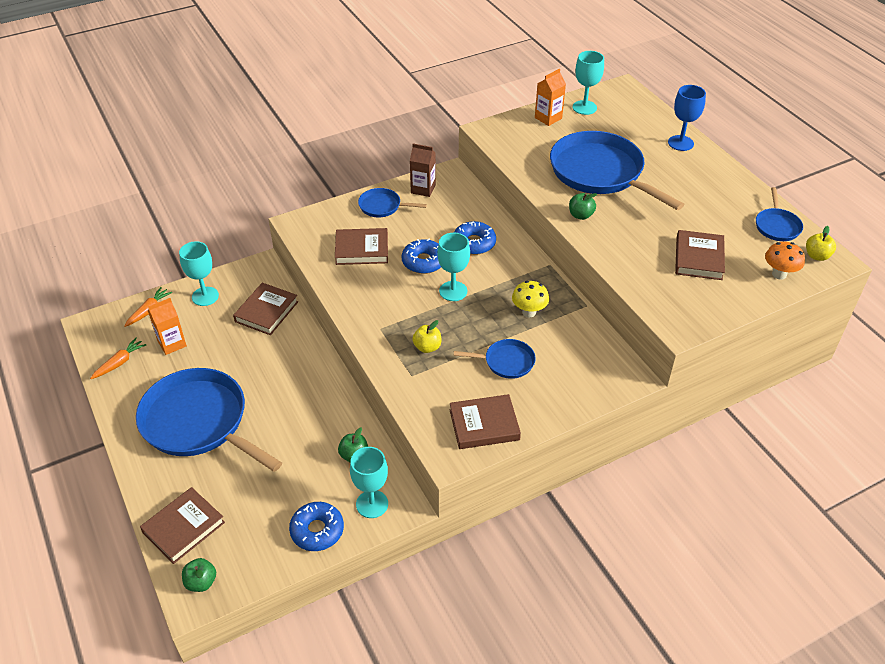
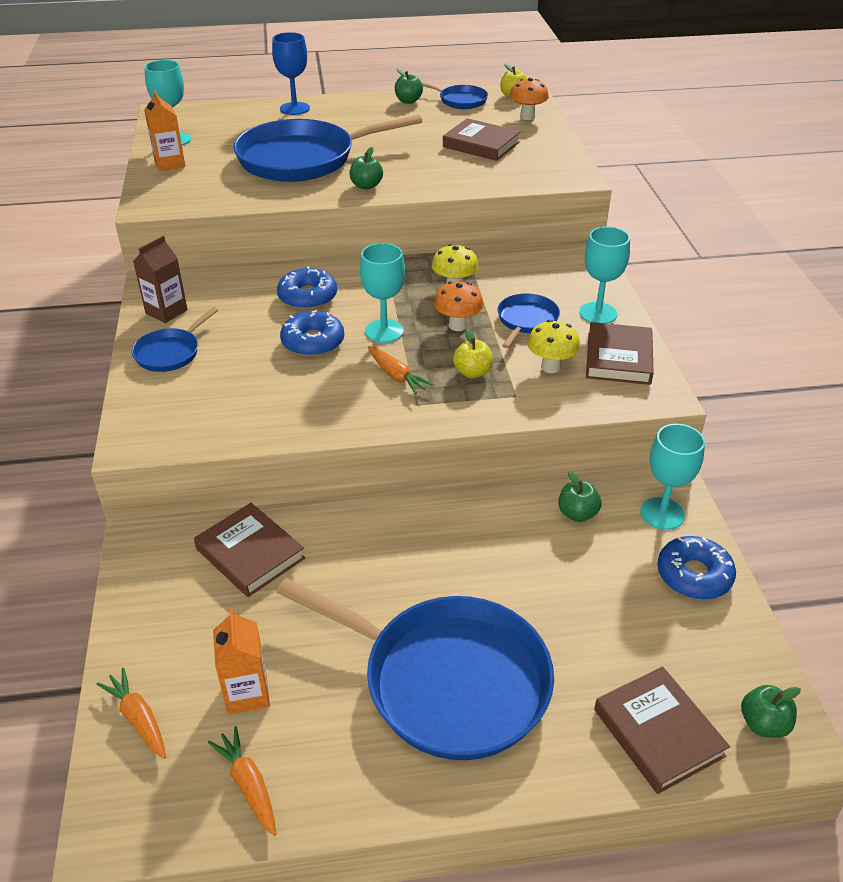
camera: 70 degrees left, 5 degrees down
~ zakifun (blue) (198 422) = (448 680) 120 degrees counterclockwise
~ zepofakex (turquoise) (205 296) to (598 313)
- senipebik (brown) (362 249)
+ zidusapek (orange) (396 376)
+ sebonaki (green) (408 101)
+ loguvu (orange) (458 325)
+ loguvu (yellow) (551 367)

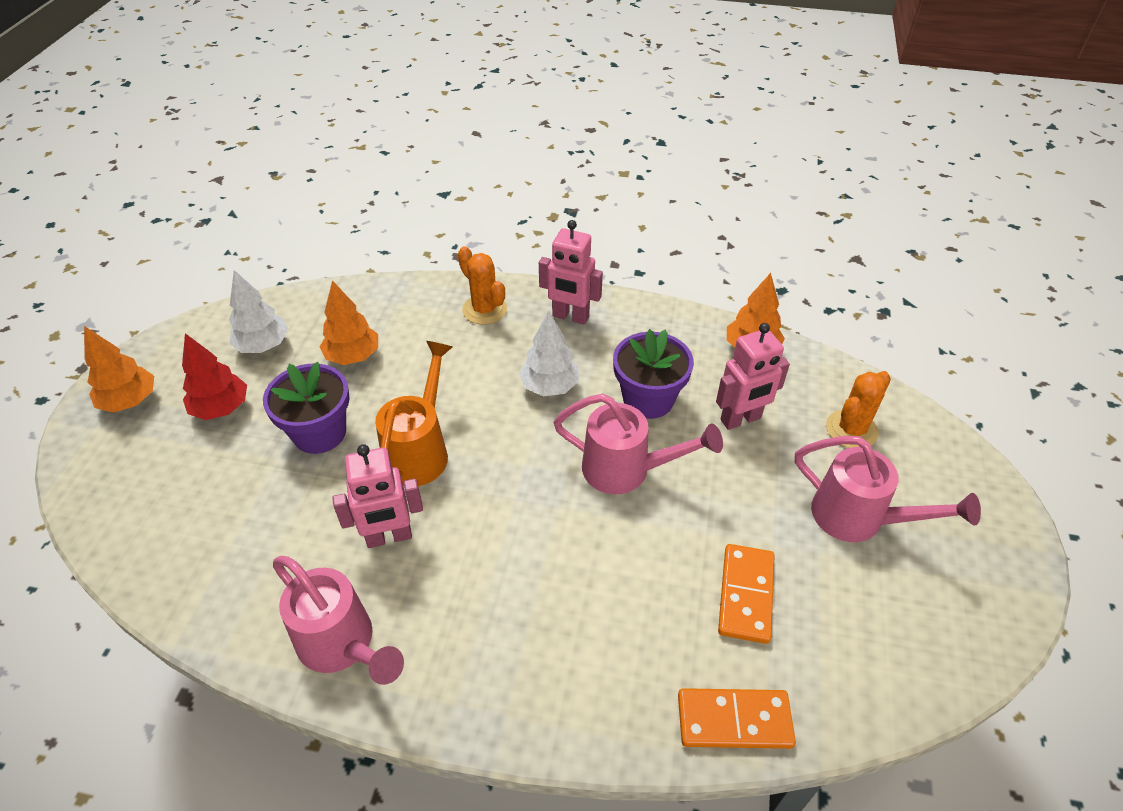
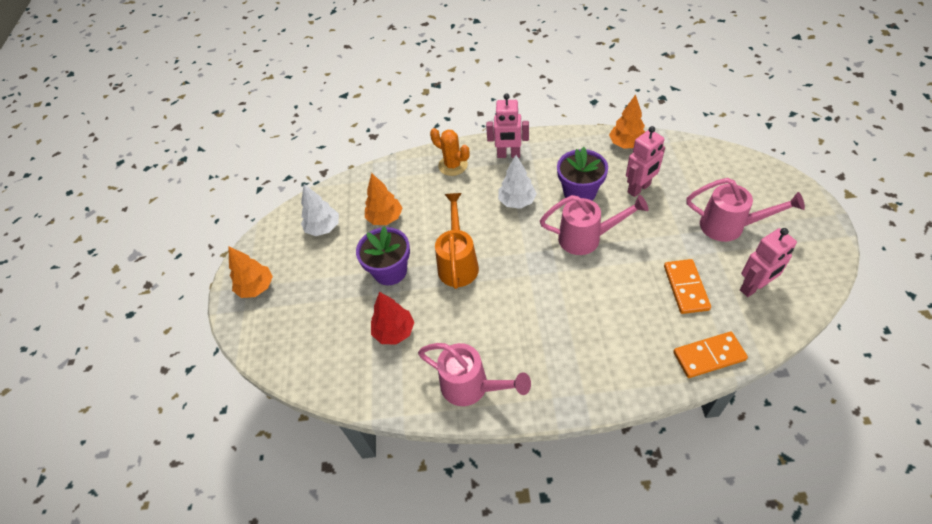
camera: 10 degrees left, 5 degrees up
~ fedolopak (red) (221 408) to (394 332)
~ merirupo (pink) (389 537) to (753 287)
- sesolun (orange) (851 429)

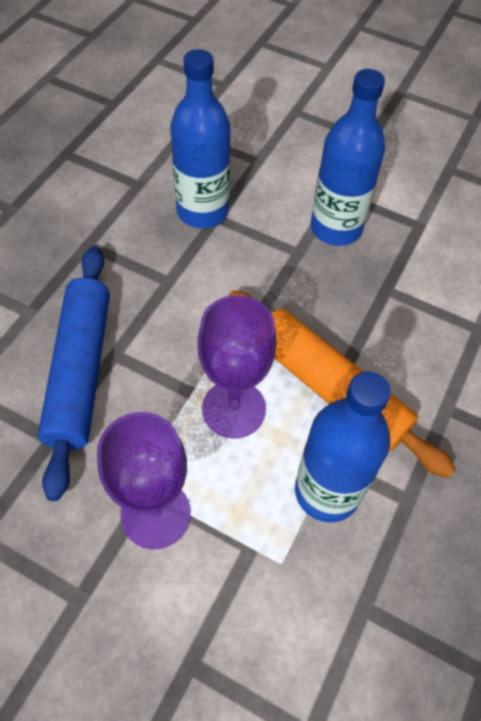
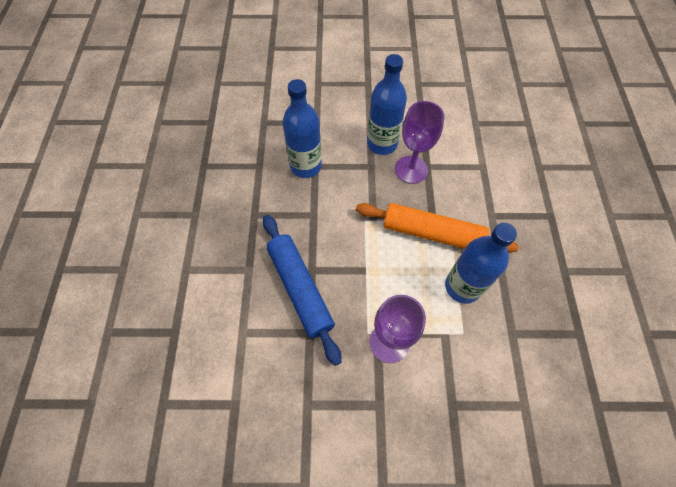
camera: 25 degrees left, 5 degrees up
~ zepofakex (purple) (233 409) to (411 169)

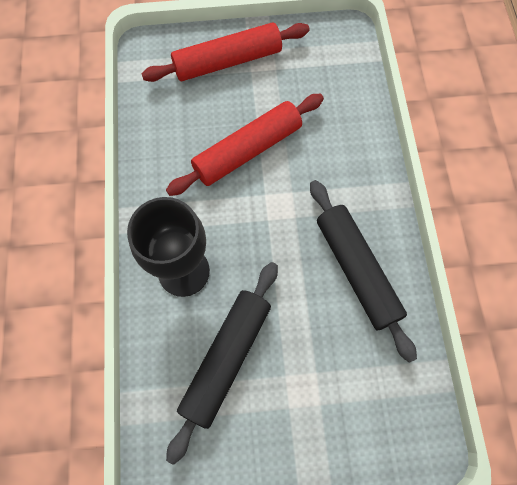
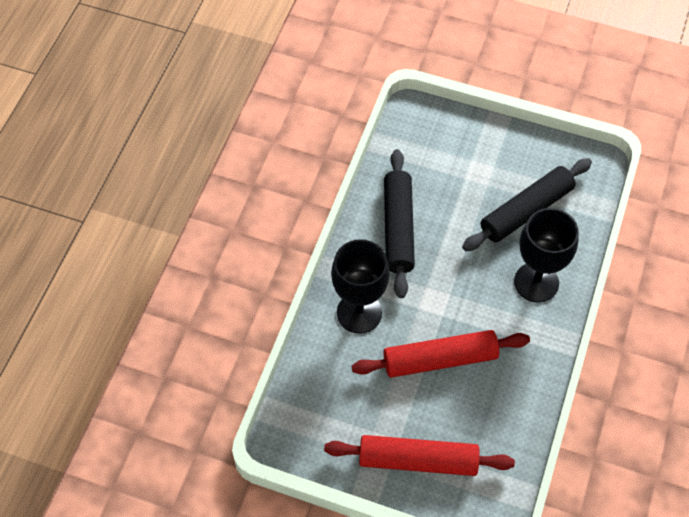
camera: 155 degrees left, 10 degrees down
+ zepofakex (black) (359 313)

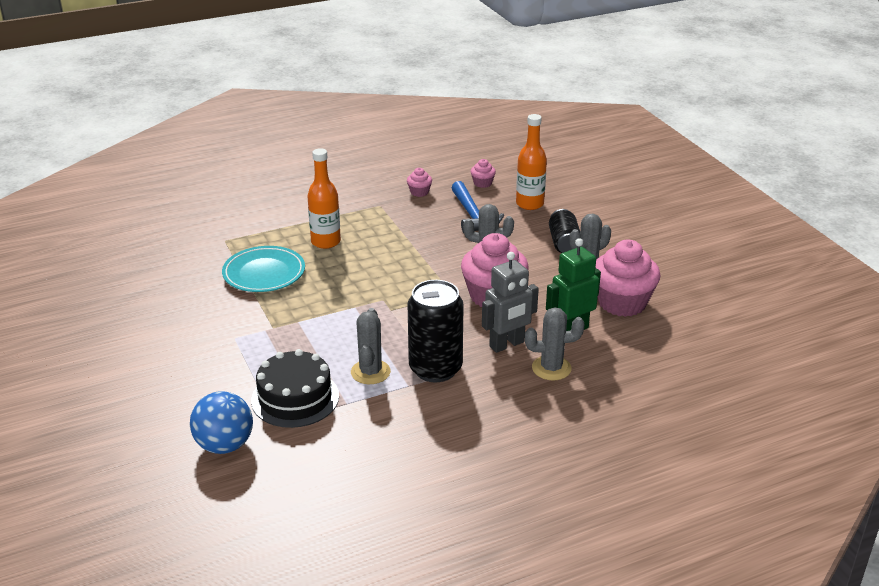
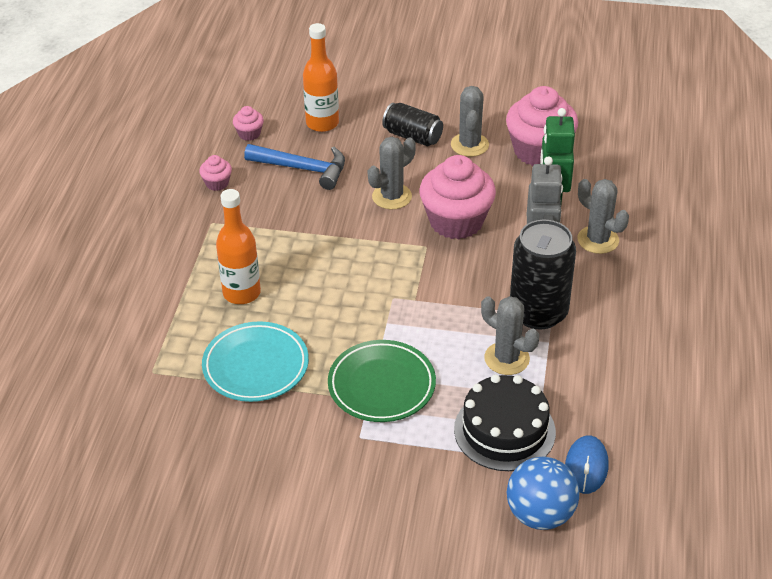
camera: 55 degrees left, 10 degrees up
~ sesolun (grey) (551 368) = (598 240) 75 degrees counterclockwise
+ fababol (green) (381 385)
+ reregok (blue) (586 467)

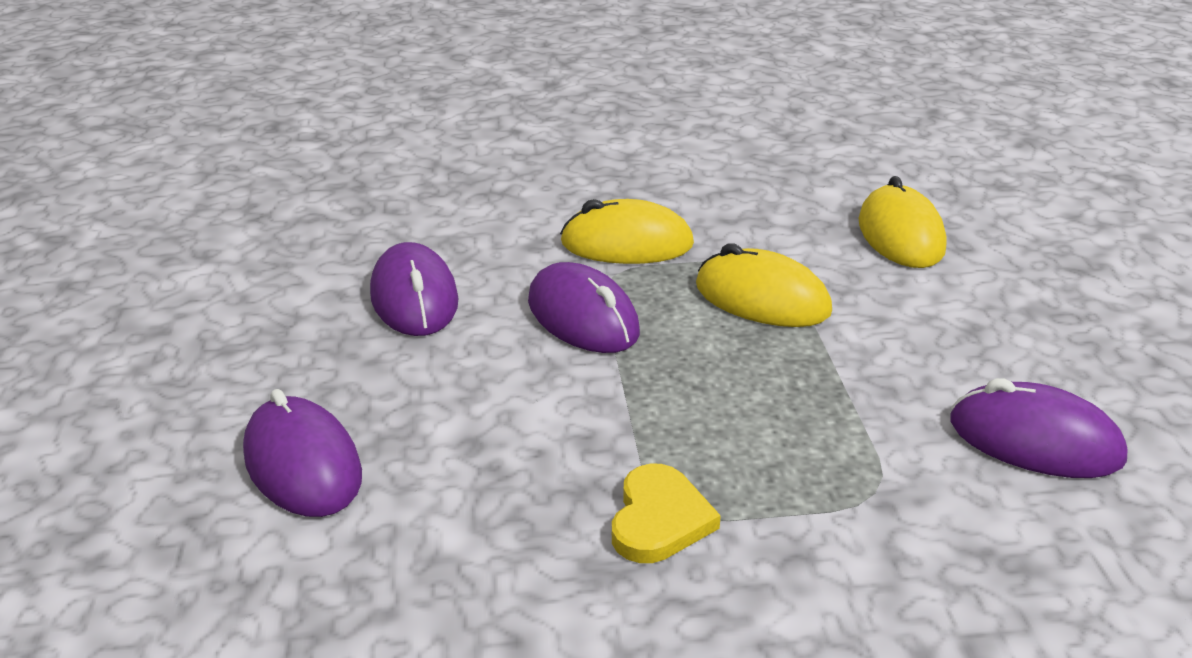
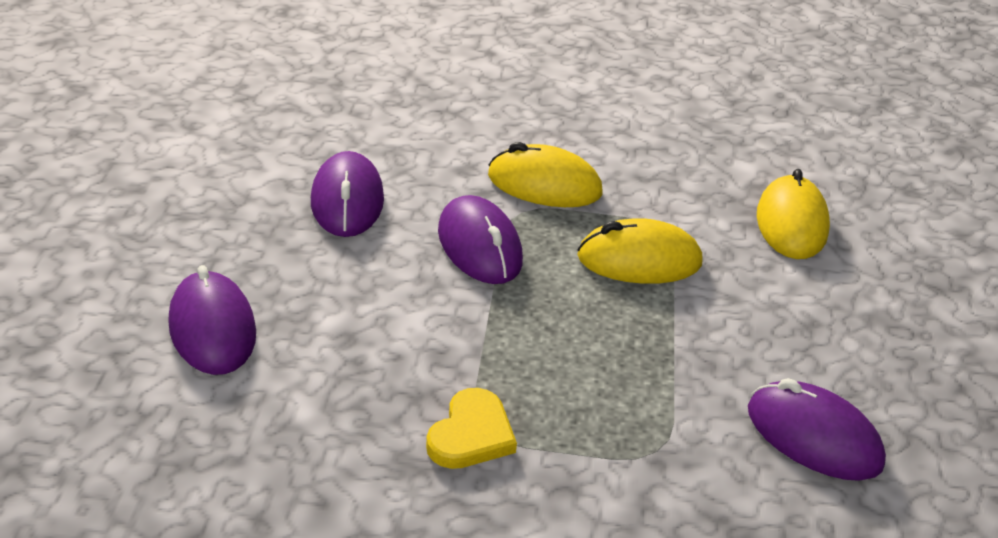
camera: 10 degrees right, 5 degrees up
~ reregok (yellow) (762 299) = (639 260) 45 degrees counterclockwise

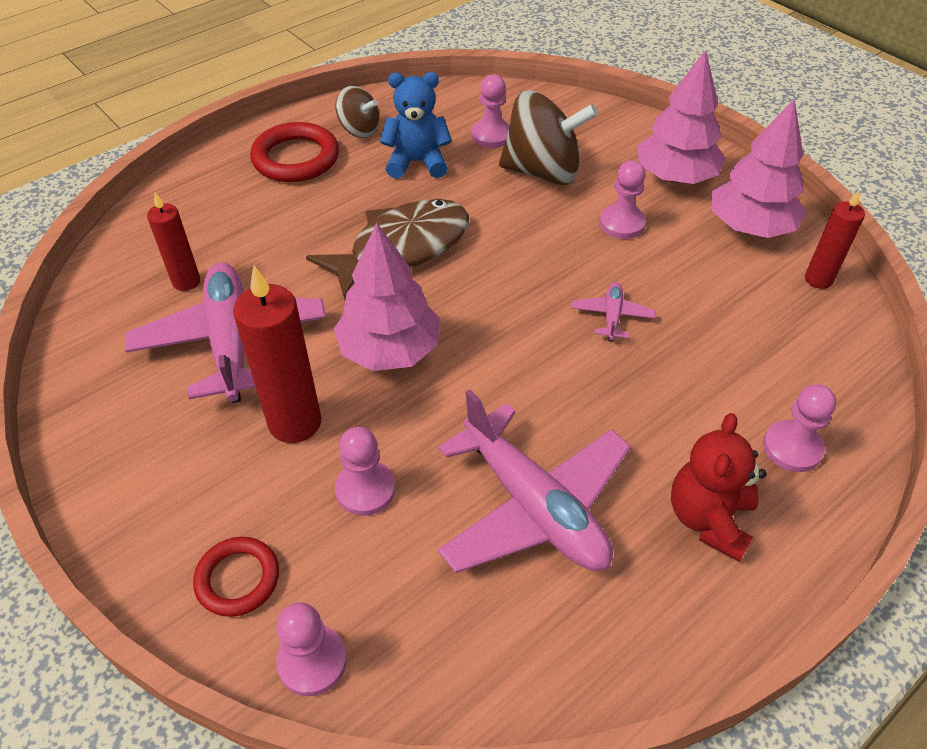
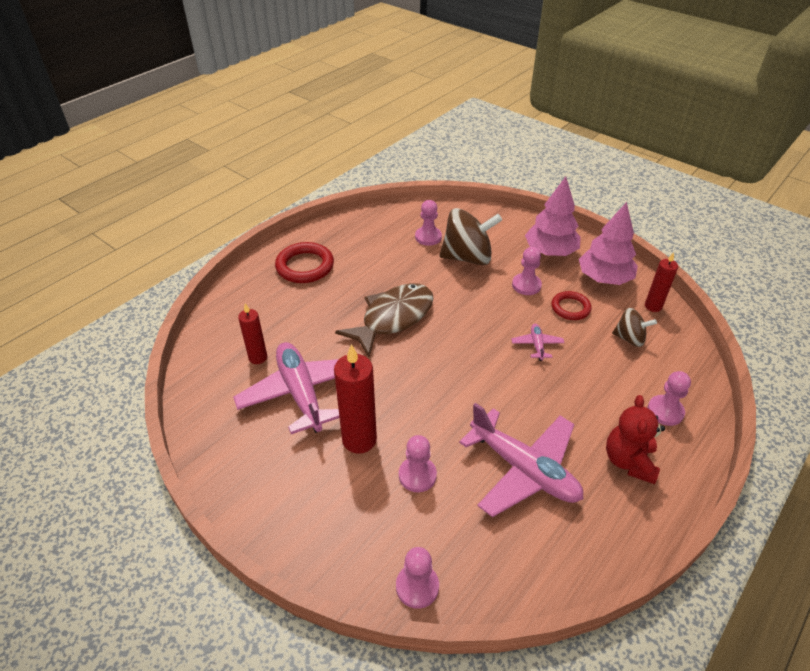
camera: 10 degrees left, 5 degrees down
~ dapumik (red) (238 579) to (570 308)
- fedolopak (pink) (390 350)
~ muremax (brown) (359 130) to (629 338)
- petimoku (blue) (417 162)

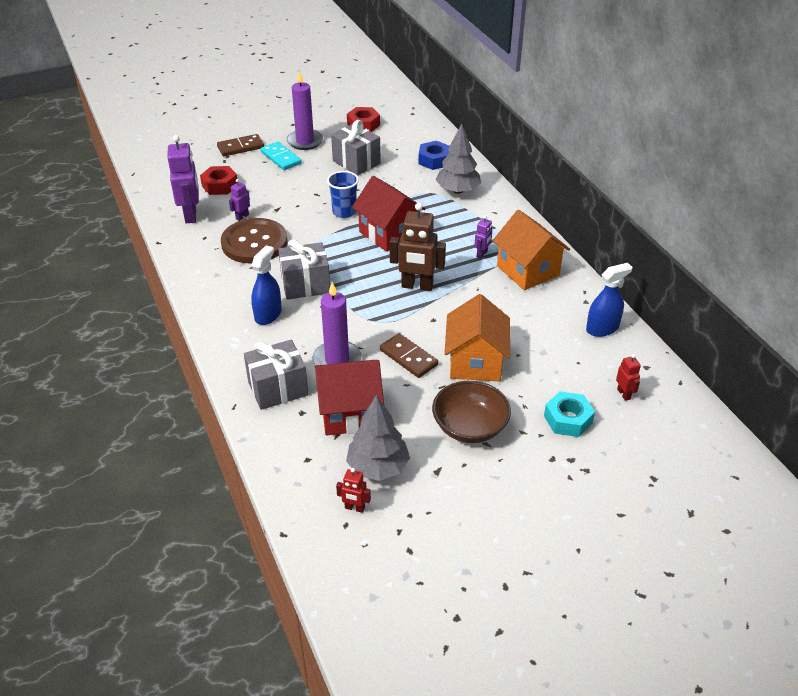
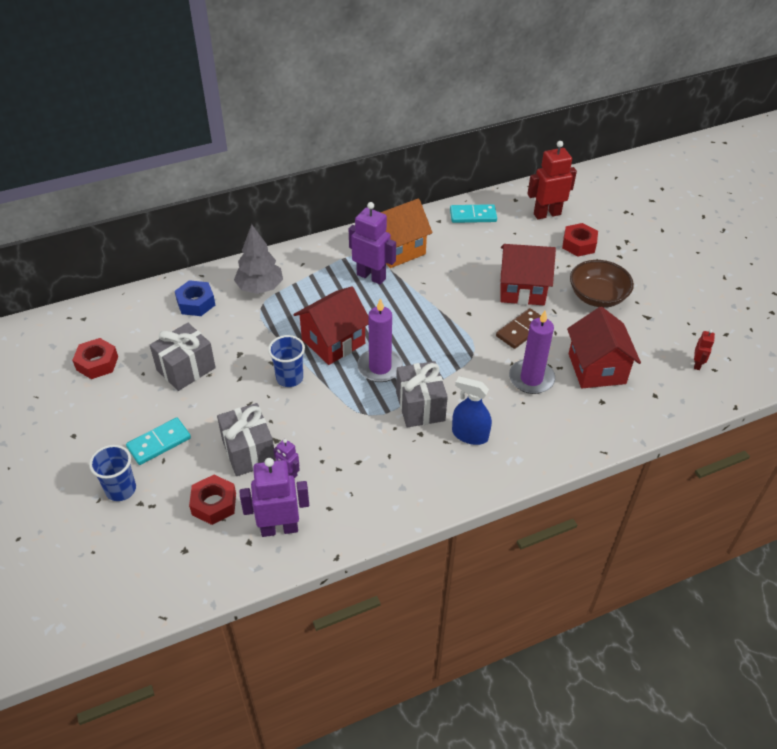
camera: 90 degrees left, 5 degrees up
~ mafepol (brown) (240 147) to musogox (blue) (121 489)
- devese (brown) (254 243)
~ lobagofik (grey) (278 388) to (248 451)
~ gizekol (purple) (305 141) to (380 367)
- fedolopak (grey) (378 467)
- merirupo (brown) (417 286)
~ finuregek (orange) (475 362) to finuregek (red) (522 289)
~ merirupo (purple) (482 254) = (371 276) x2.03
~ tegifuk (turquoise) (568 419) to tegifuk (red) (579 244)
~ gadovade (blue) (602 328) to mafepol (turquoise) (473 216)
~ merirupo (red) (624 394) = (547 214) x2.03

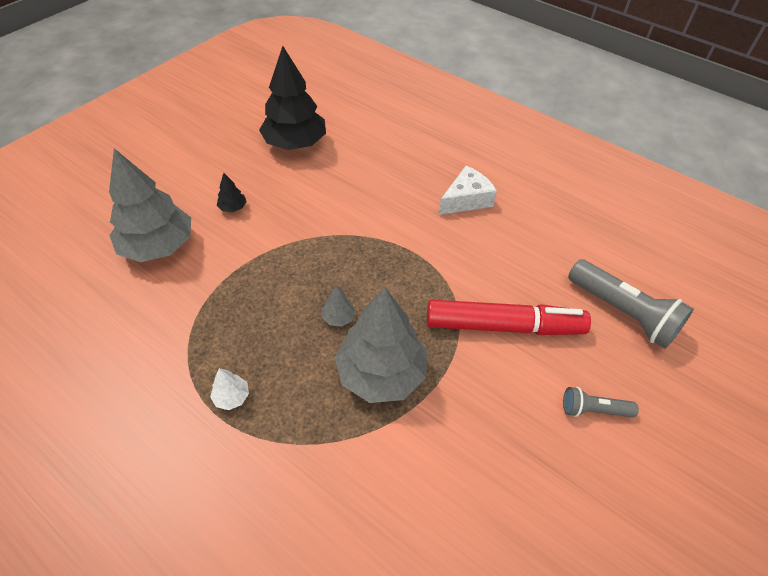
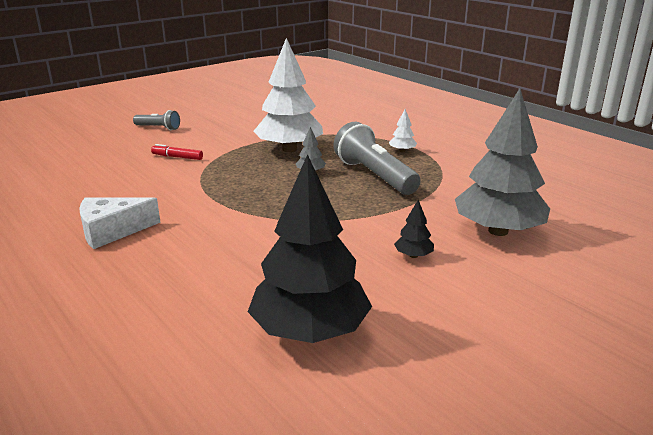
camera: 165 degrees left, 25 degrees down
~ fedolopak (grey) (381 373) to fedolopak (white) (289 149)
~ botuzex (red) (503 326) = (177 157) x0.41
~ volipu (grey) (623 313) to (374 176)

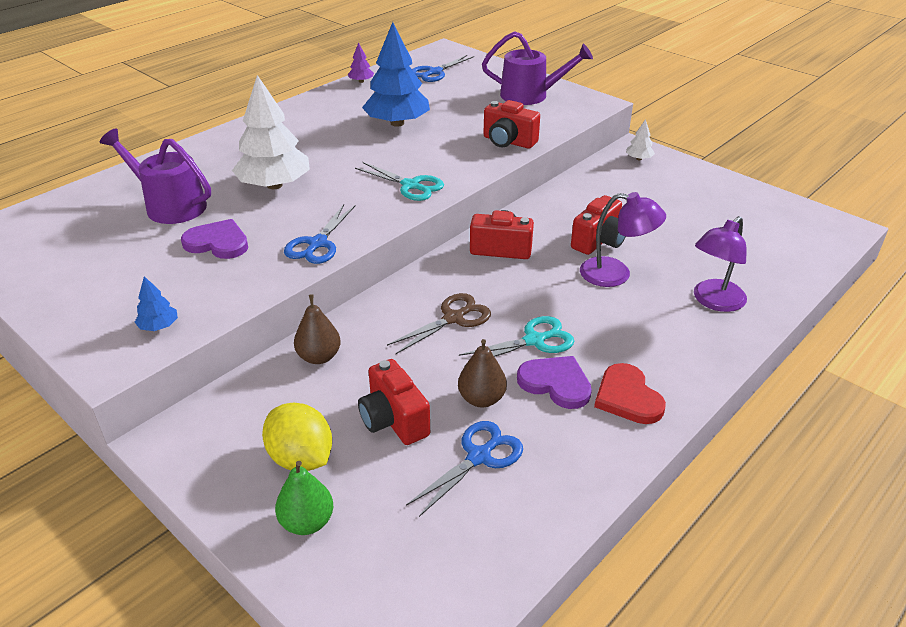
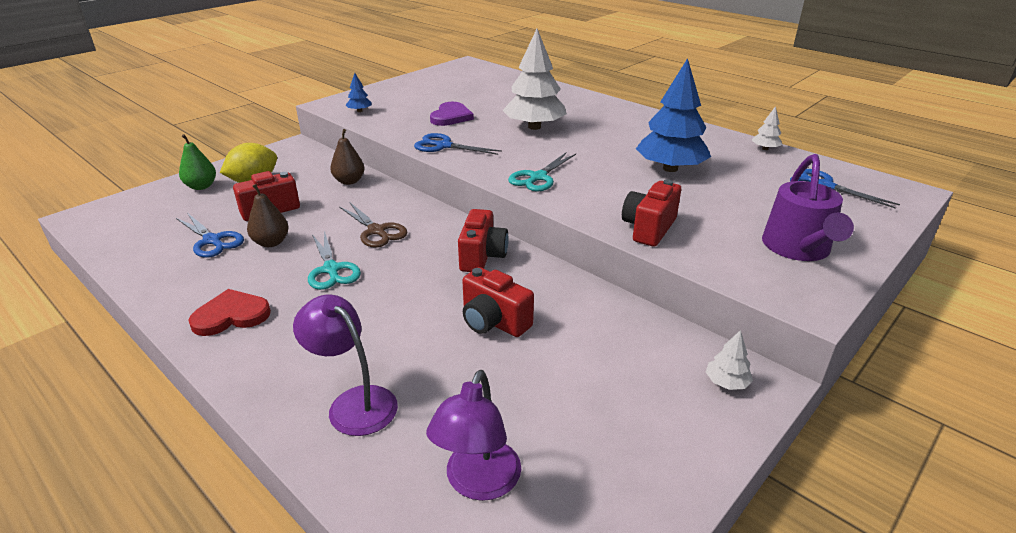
camera: 90 degrees right, 5 degrees down
- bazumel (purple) (170 205)
~ fedolopak (purple) (361 81) to fedolopak (white) (765 149)
- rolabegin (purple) (556 383)
~ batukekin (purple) (616 274) to (478 483)

